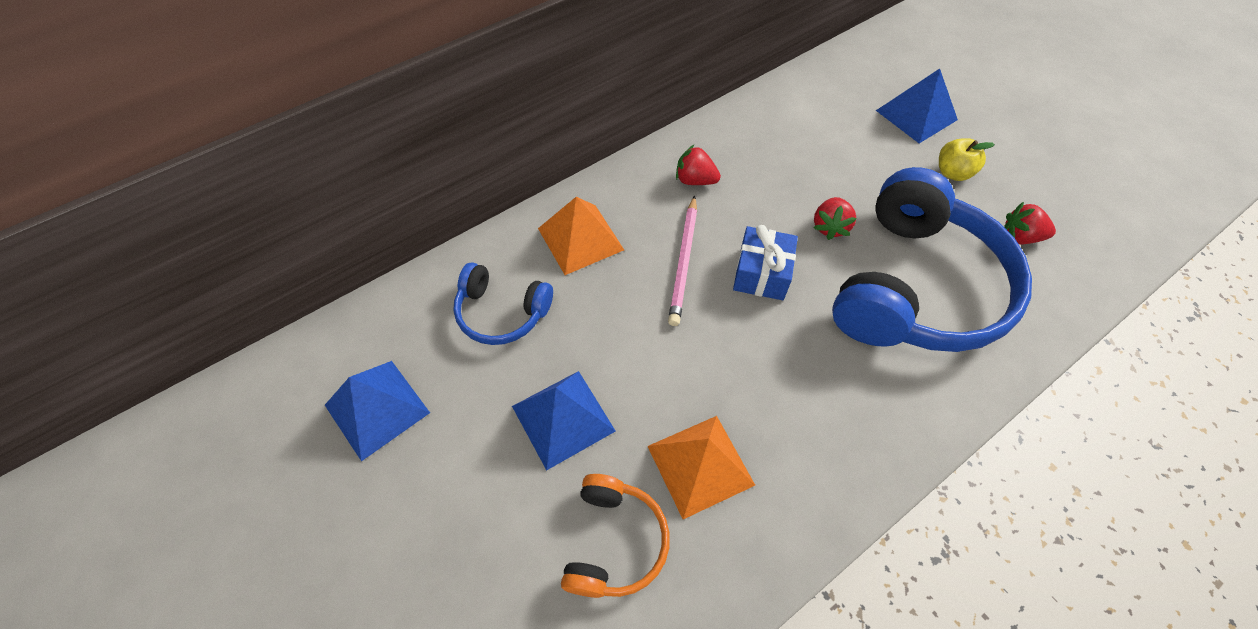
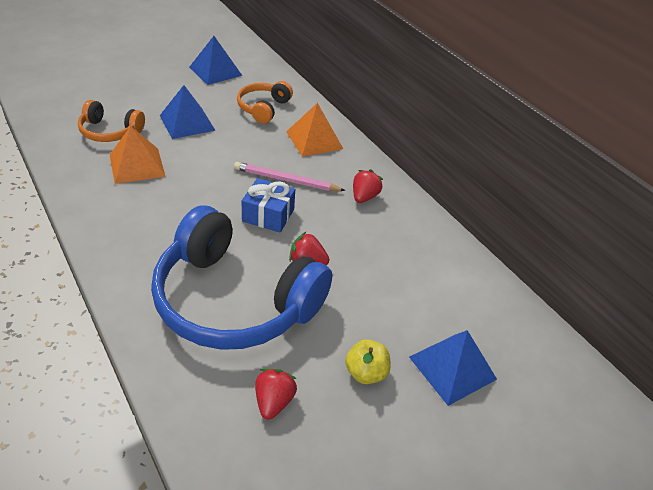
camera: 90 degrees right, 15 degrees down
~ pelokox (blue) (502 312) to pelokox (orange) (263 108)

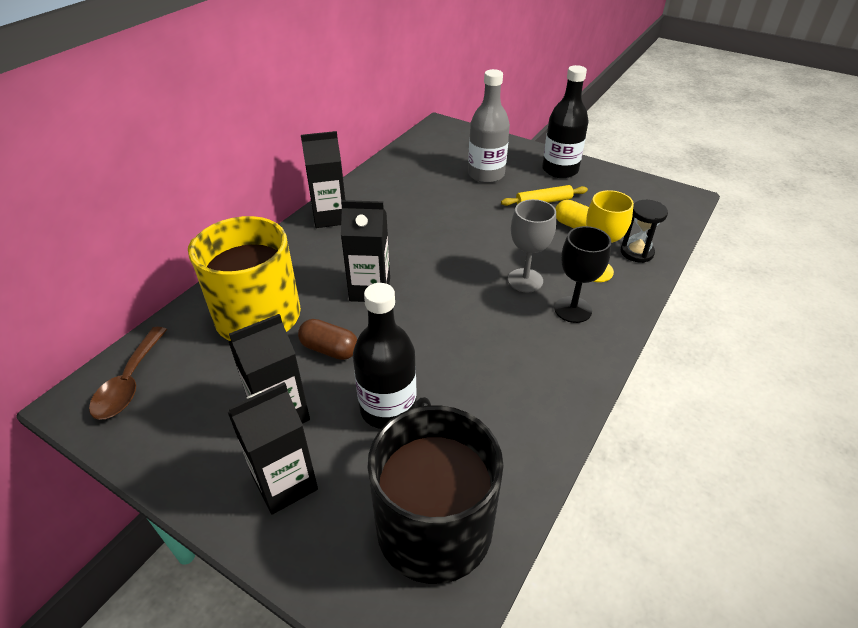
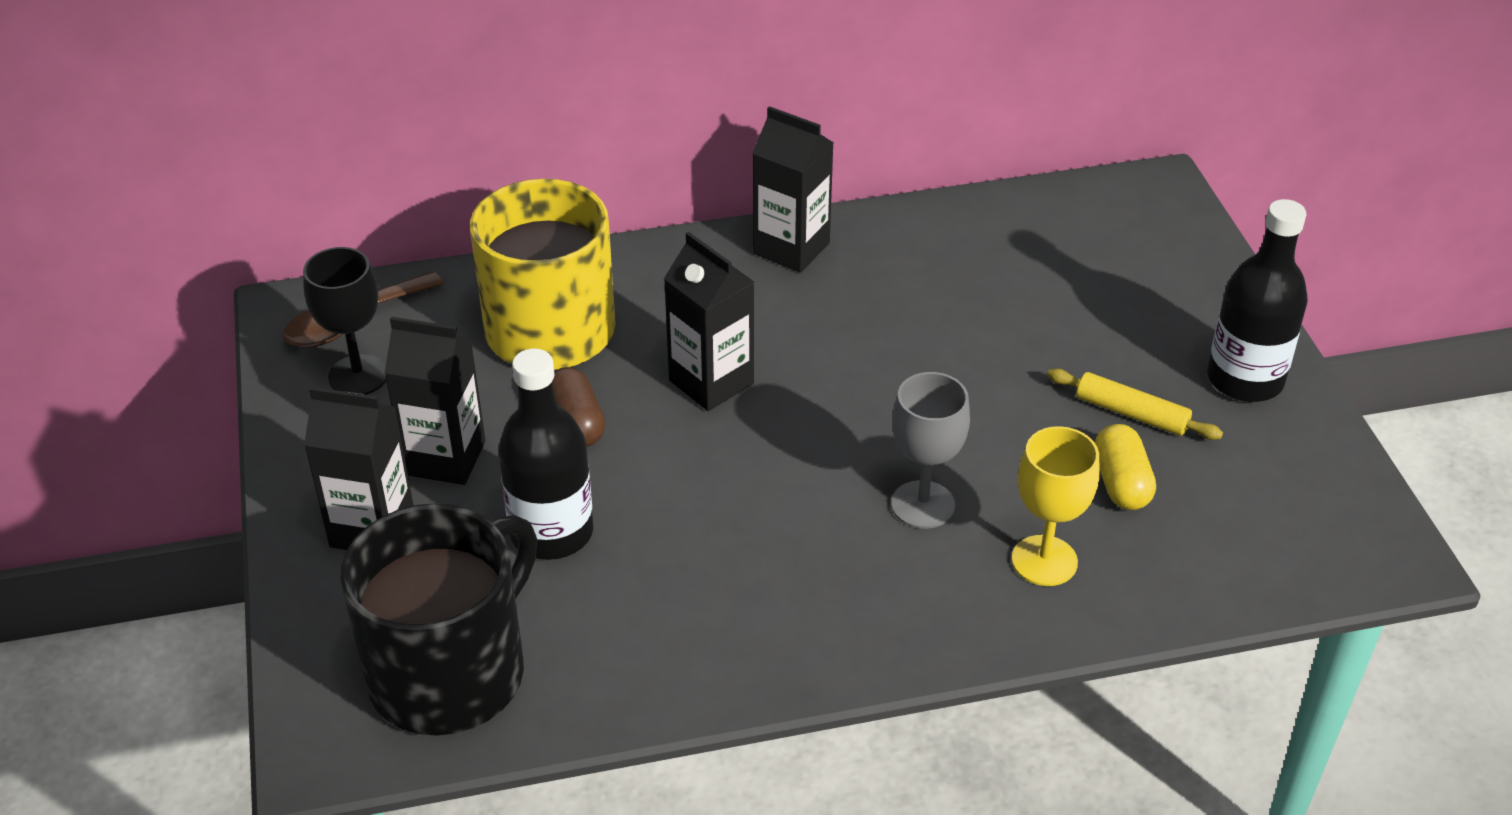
camera: 45 degrees right, 0 degrees up
- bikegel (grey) (486 174)
~ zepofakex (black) (573 309) to (358 376)
- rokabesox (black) (637 252)

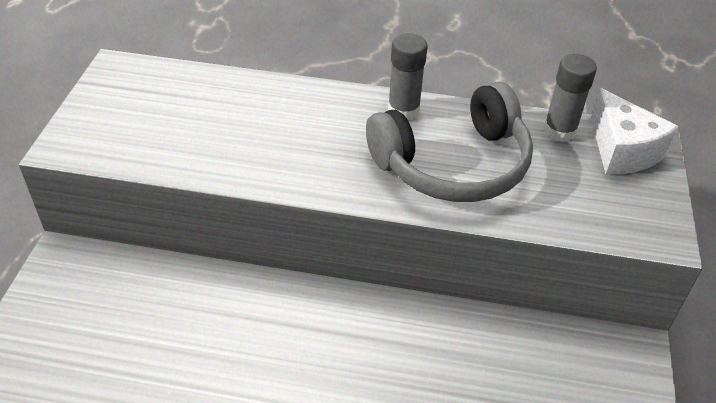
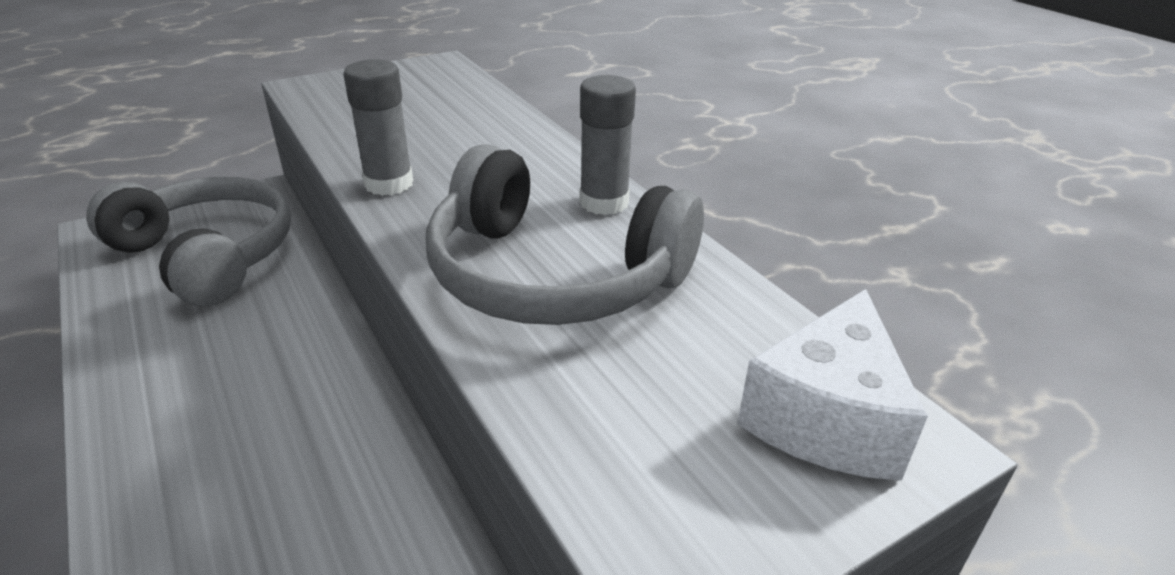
camera: 50 degrees right, 10 degrees down
~ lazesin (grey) (559 130) to (389 184)
+ pelokox (grey) (207 256)

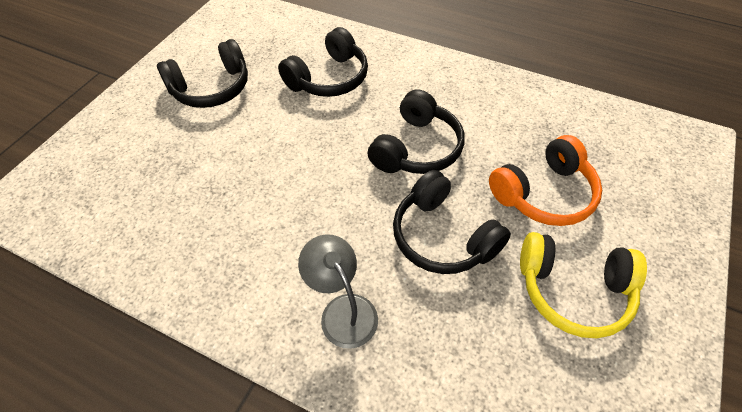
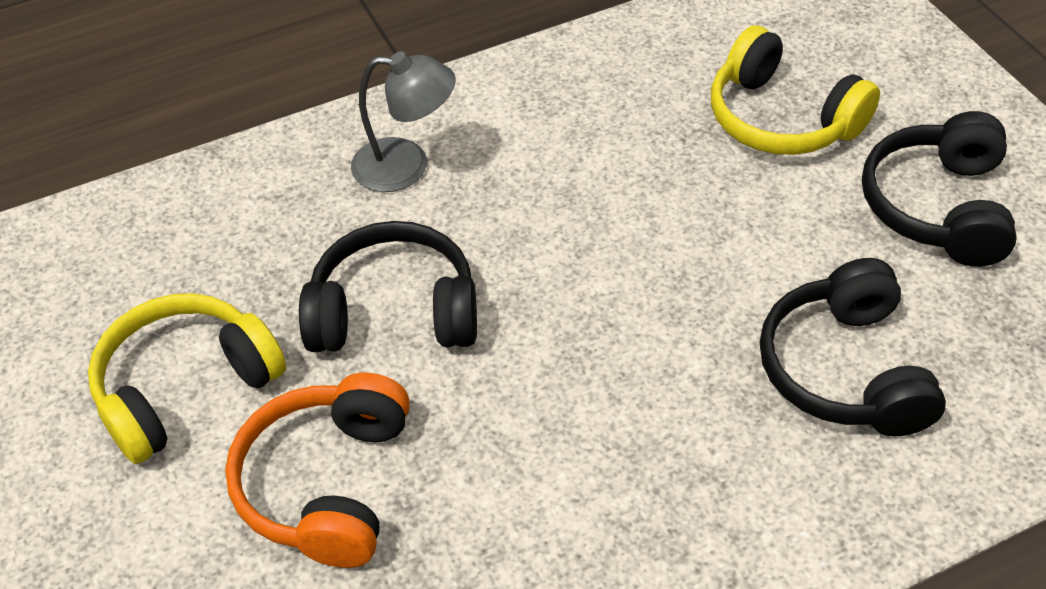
camera: 130 degrees right, 5 degrees down
- pelokox (black) (417 148)
+ pelokox (yellow) (781 119)

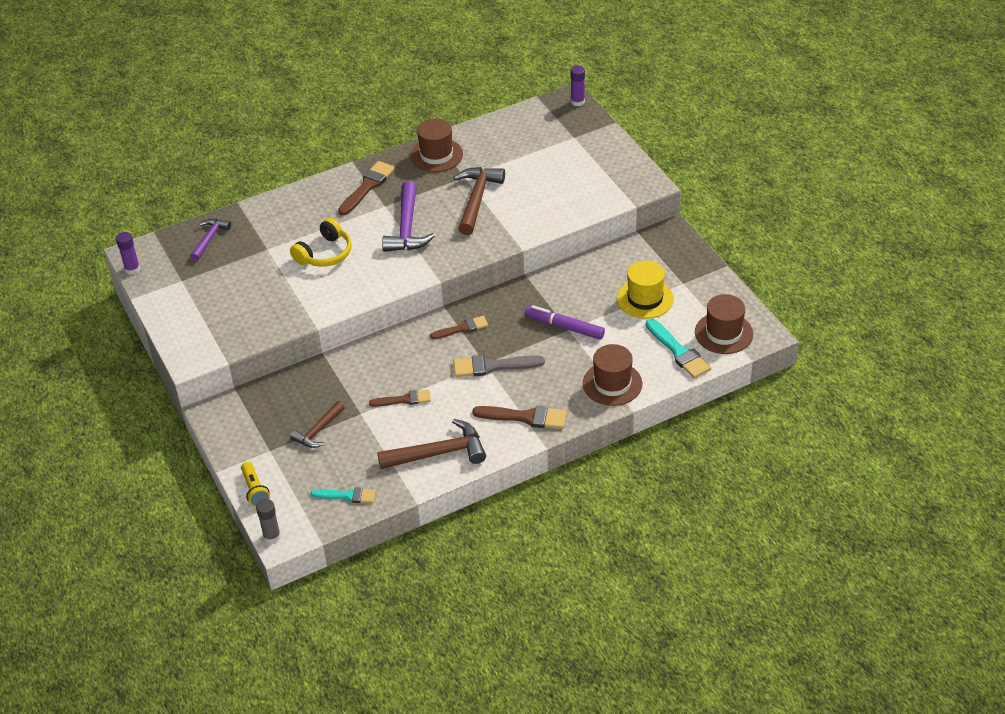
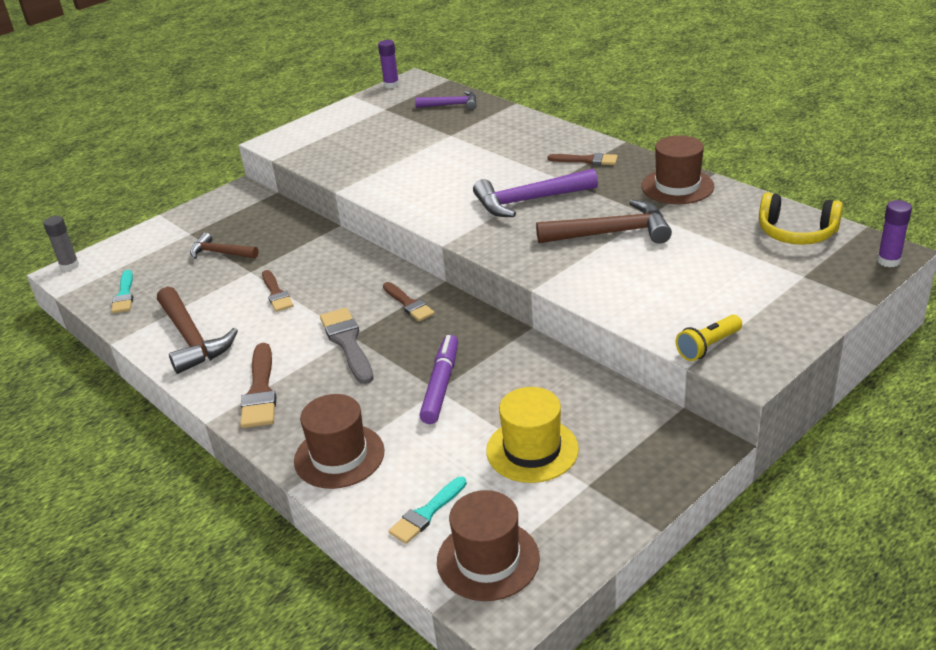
camera: 75 degrees right, 10 degrees down
~ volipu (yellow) (255 490) to (708 346)
~ pelokox (yellow) (325 253) to (796 233)
~ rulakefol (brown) (367 186) = (587 160) x0.66
~ rulakefol (turquoise) (679 352) = (426 513) x0.66

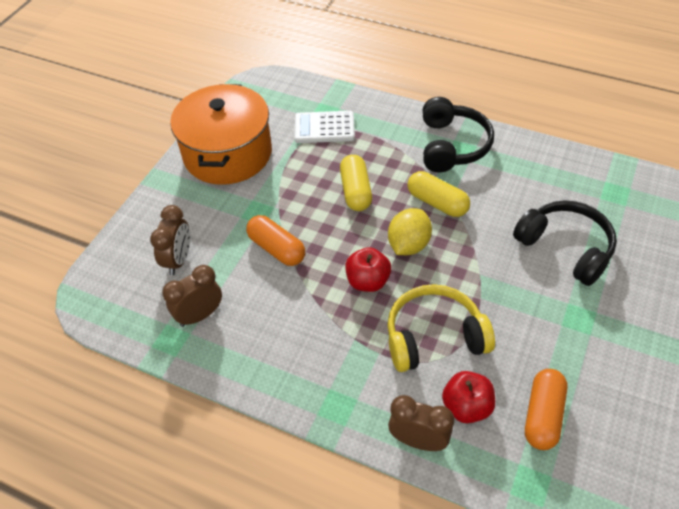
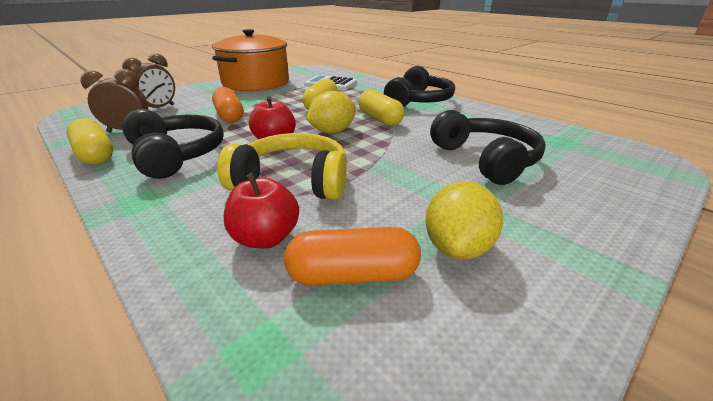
camera: 20 degrees right, 20 degrees down
- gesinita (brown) (418 440)
~ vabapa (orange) (543 415) = (353 275) 45 degrees clockwise
+ vabapa (yellow) (95 155)
+ pelokox (black) (176 155)
+ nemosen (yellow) (457 247)

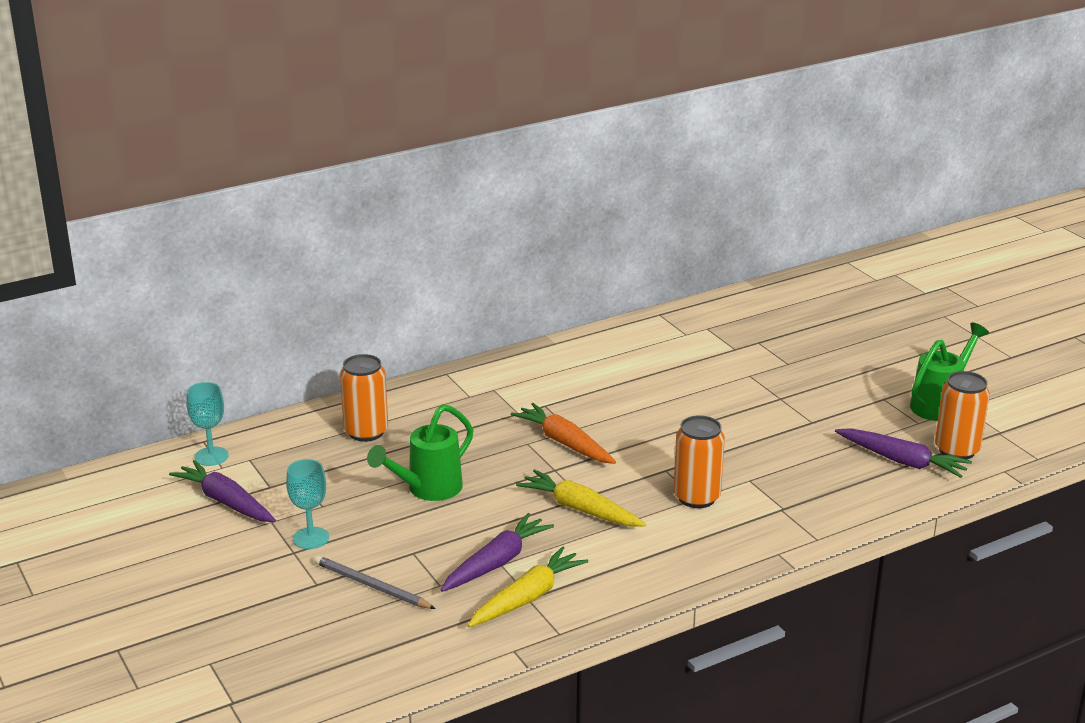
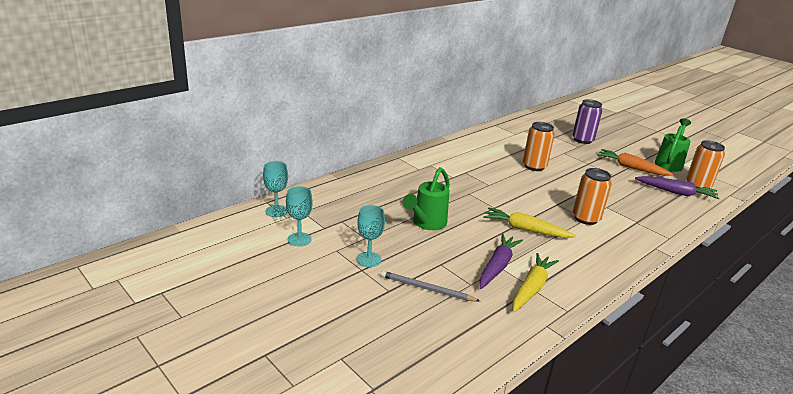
camera: 15 degrees left, 0 degrees up
~ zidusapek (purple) (226 502) to zepofakex (turquoise) (299 239)
~ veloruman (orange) (366 432) to (534 166)
~ zidusapek (orange) (564 443) to (631 168)
+ veloruman (purple) (582 140)

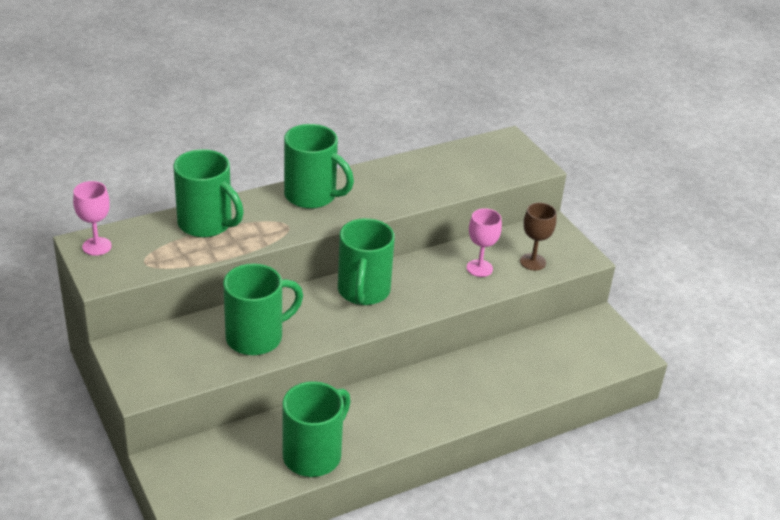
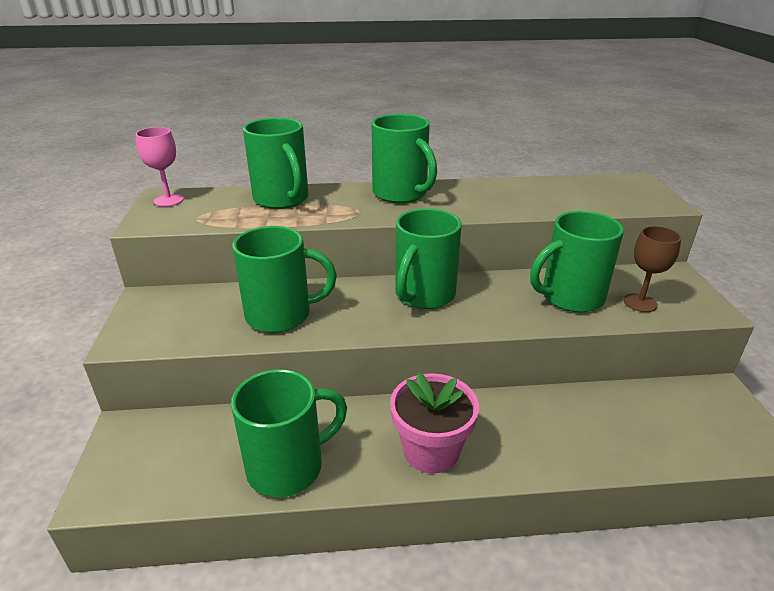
camera: 25 degrees right, 5 degrees down
~ zepofakex (pink) (479 268) to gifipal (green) (570 297)
+ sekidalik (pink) (431 451)

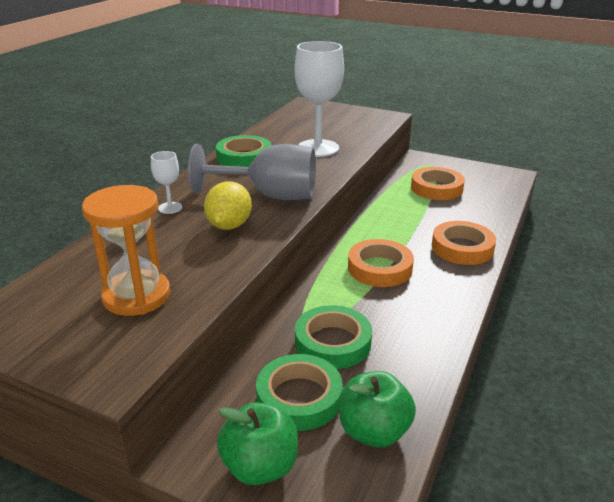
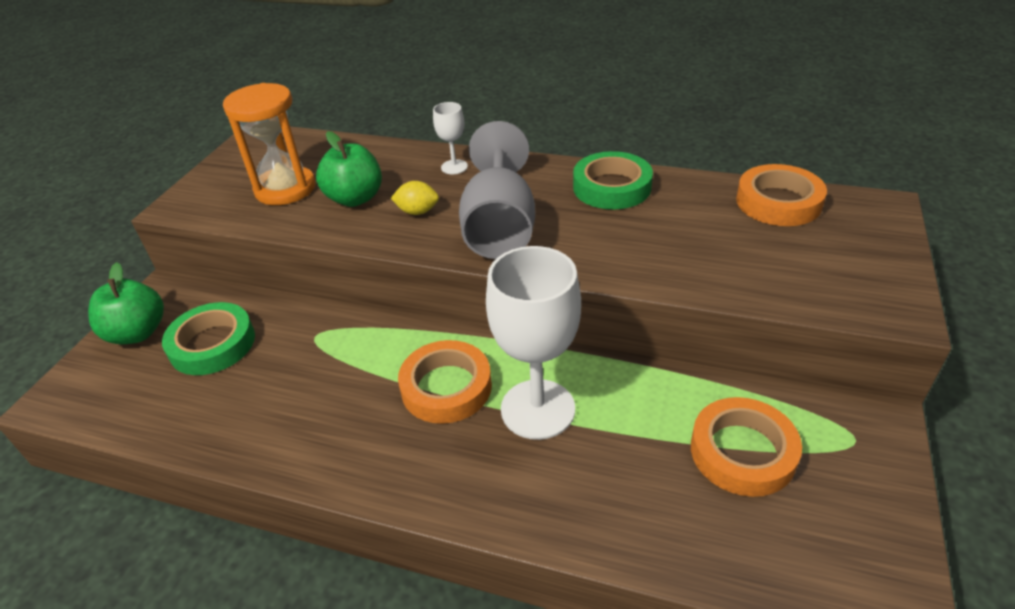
camera: 85 degrees right, 10 degrees up
~ nemosen (yellow) (229 225) = (417 211) x0.63
~ zepofakex (white) (318 148) to (537 409)
- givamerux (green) (332 342)
~ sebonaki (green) (374 431) to (355 198)
~ givamerux (orange) (462 248) to (778 202)

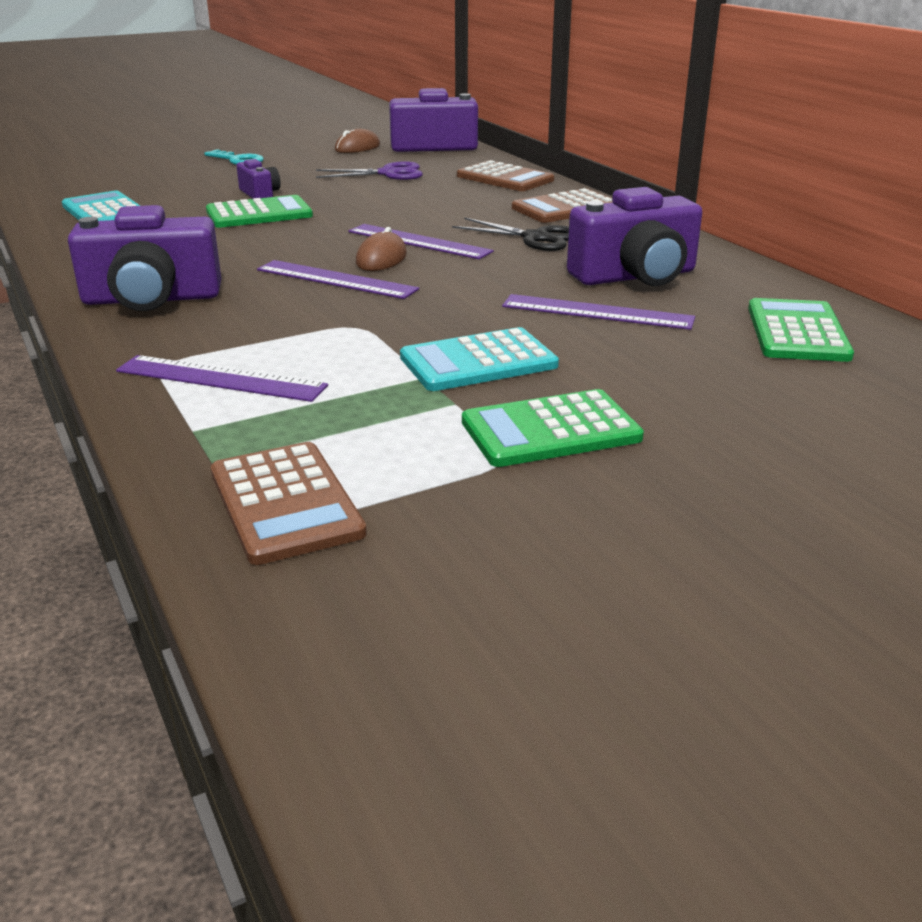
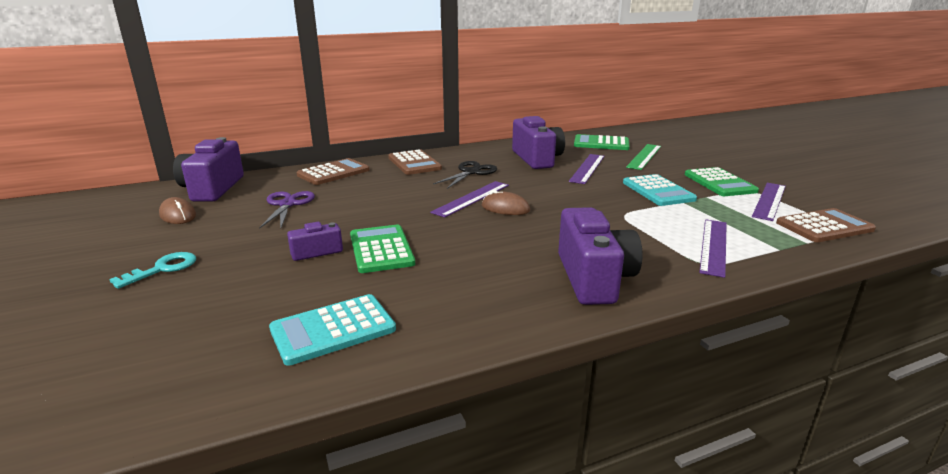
camera: 85 degrees left, 5 degrees down
~ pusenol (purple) (336 279) to (769 201)
+ pusenol (green) (644 156)

